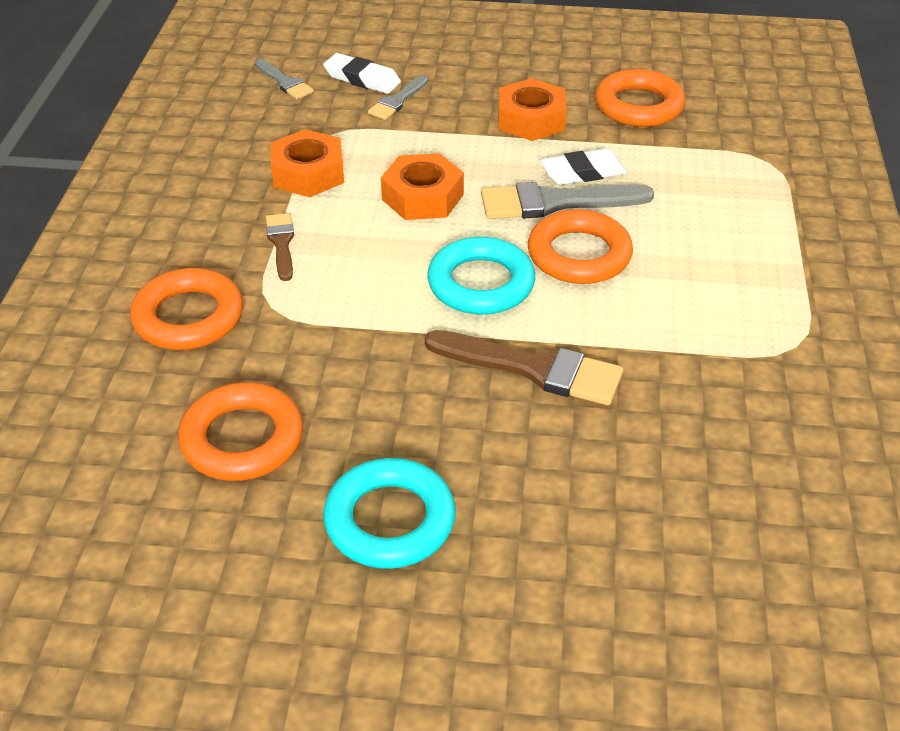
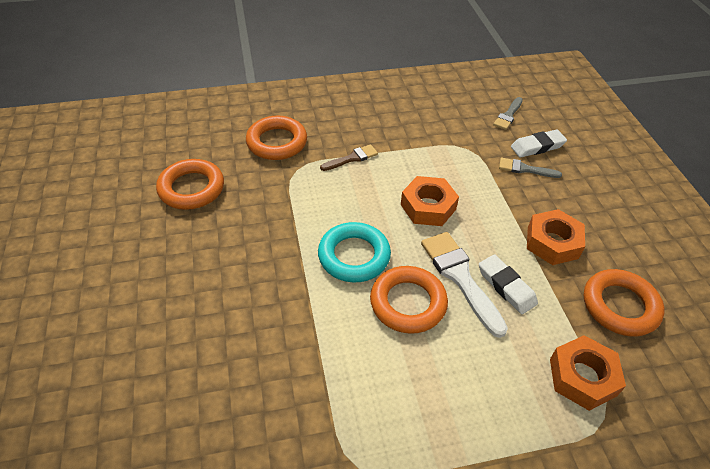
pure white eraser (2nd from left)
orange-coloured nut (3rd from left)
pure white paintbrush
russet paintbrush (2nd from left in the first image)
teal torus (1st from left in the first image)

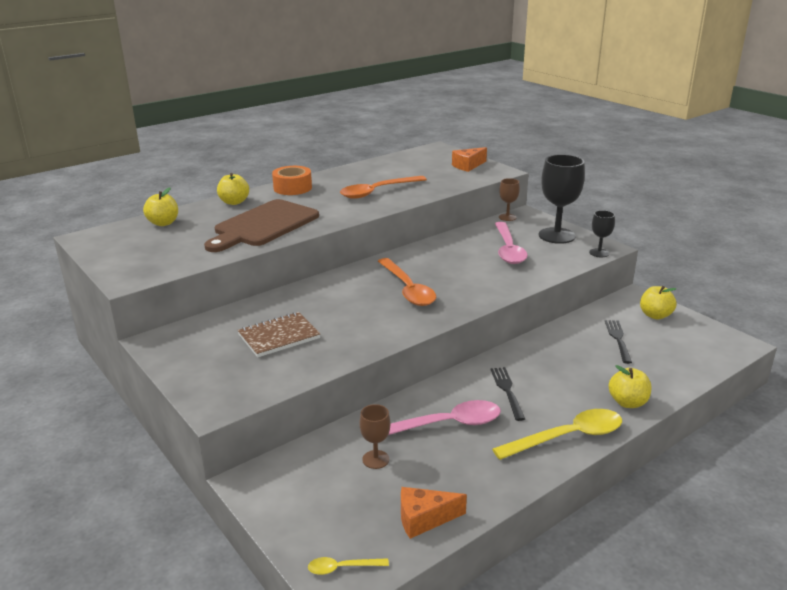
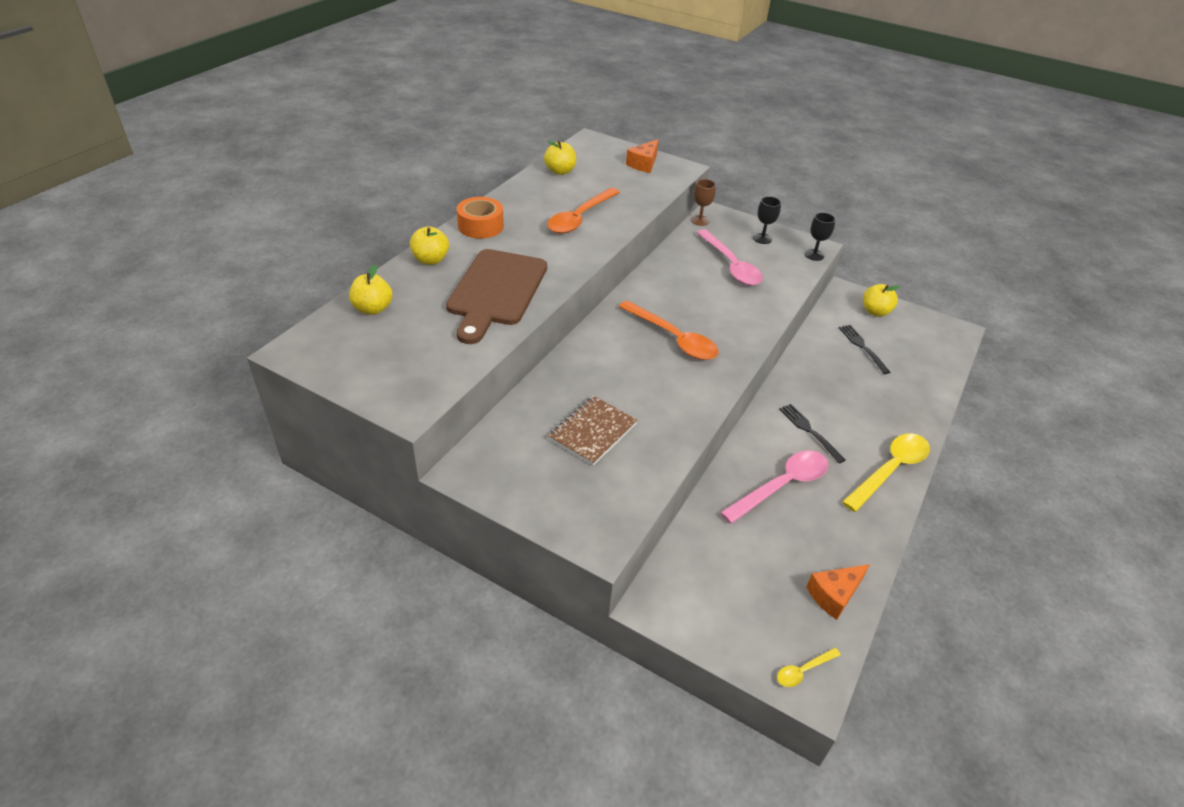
jet-black chalice (1st from left)
bright yellow toy apple (3rd from left)
russet chalice (1st from left in the first image)

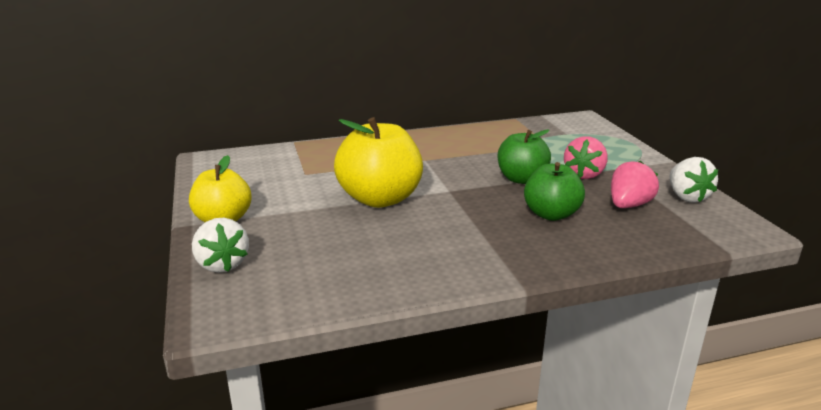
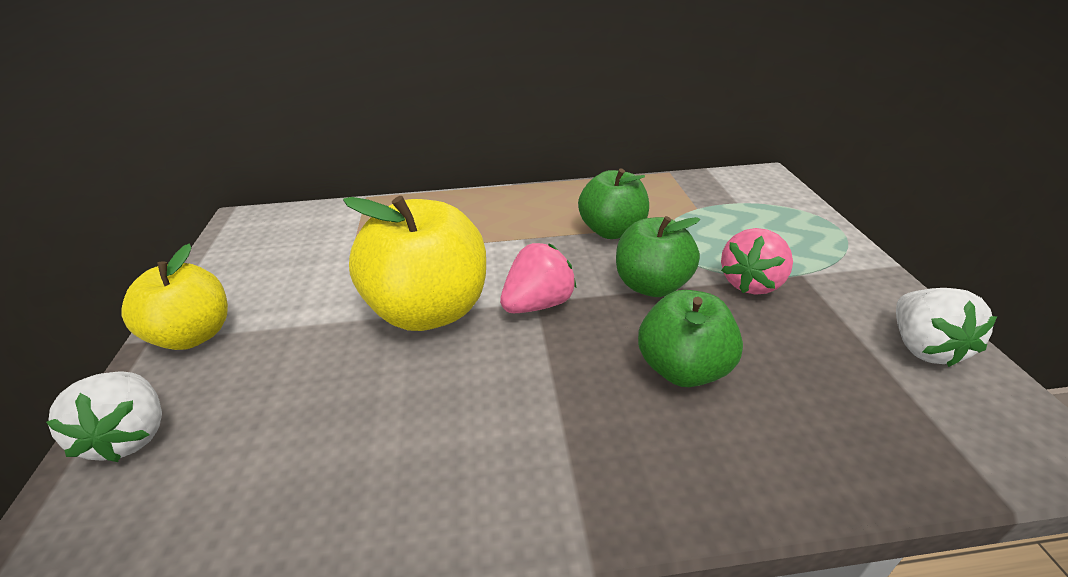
rosy strawberry (1st from left)
green toy apple (1st from left)

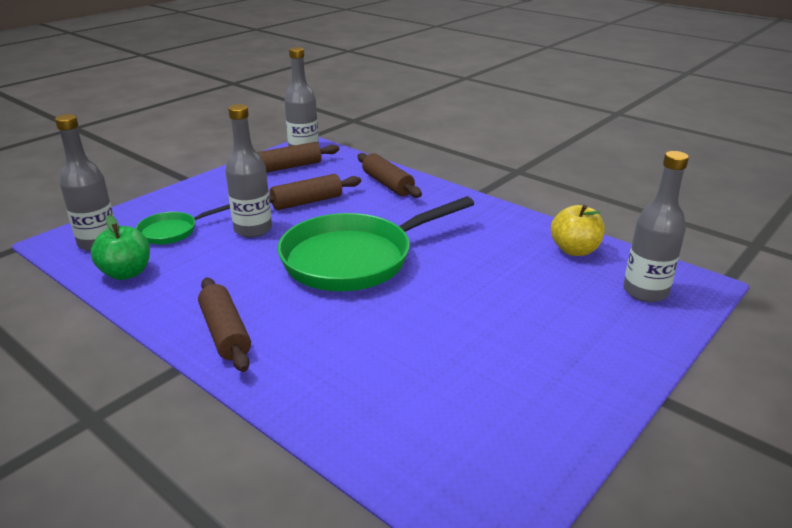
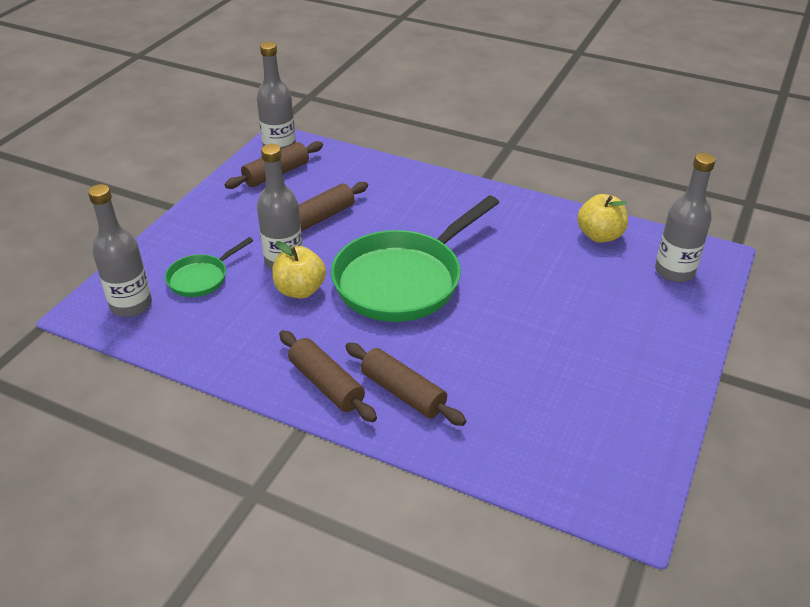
russet rolling pin (4th from left)
green toy apple
bright yellow toy apple (1st from left)

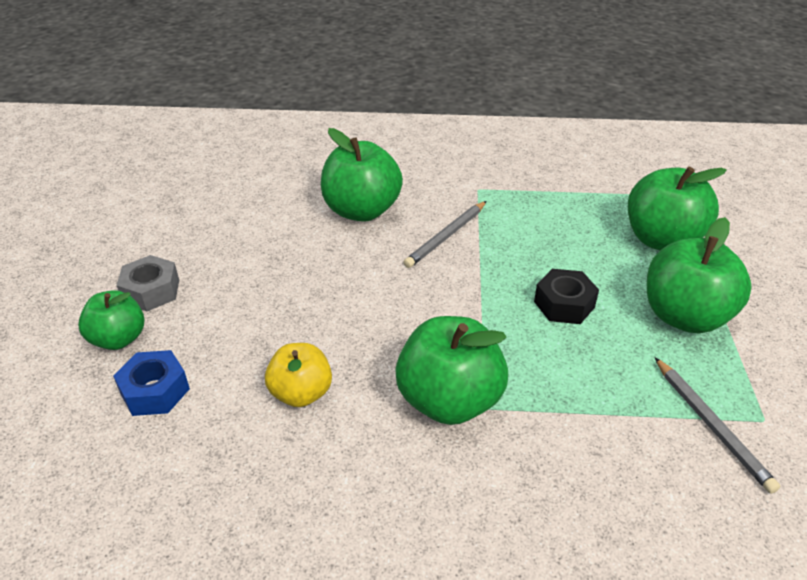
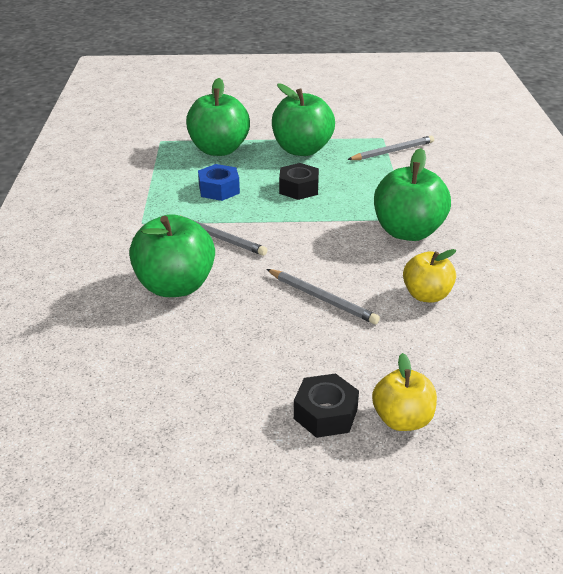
jet-black nut (2nd from left)
bright yellow toy apple (1st from left)
blue nut
ash-grey pencil (2nd from left)

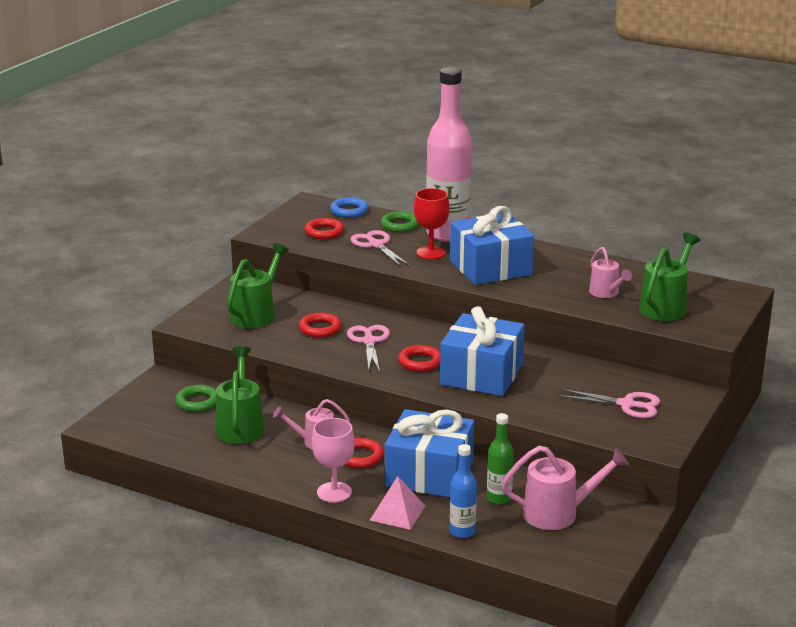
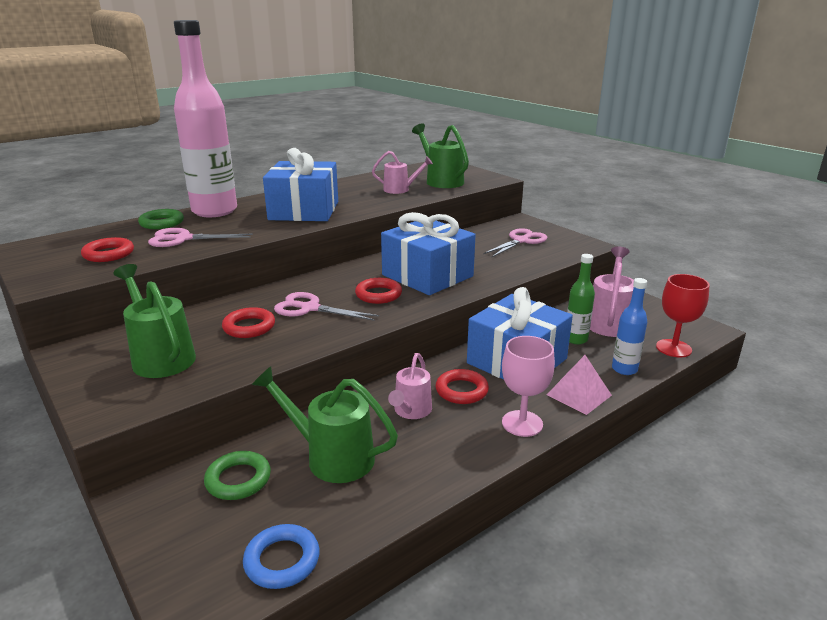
scarlet chalice
blue torus

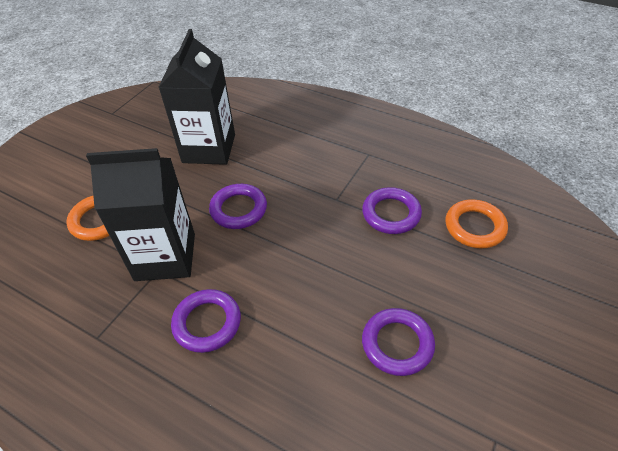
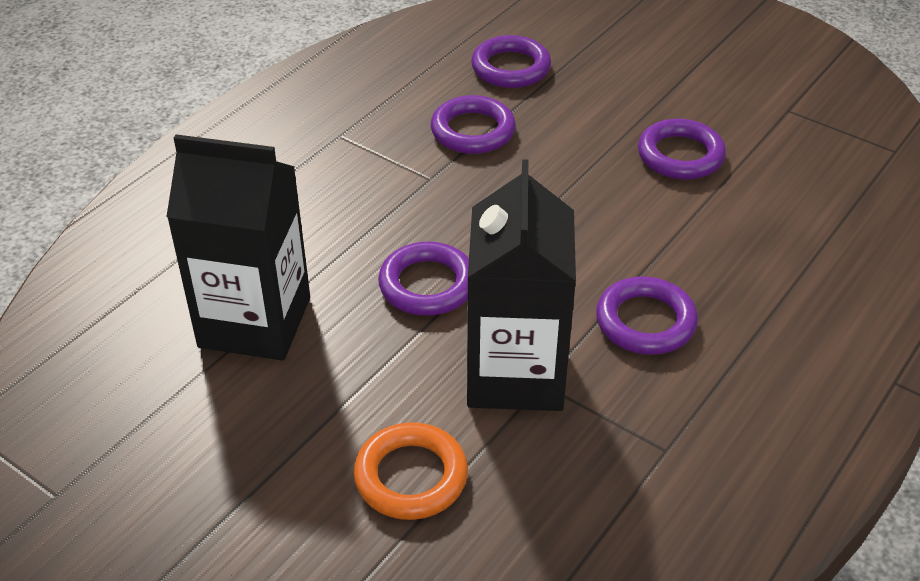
royal purple torus (3rd from left)

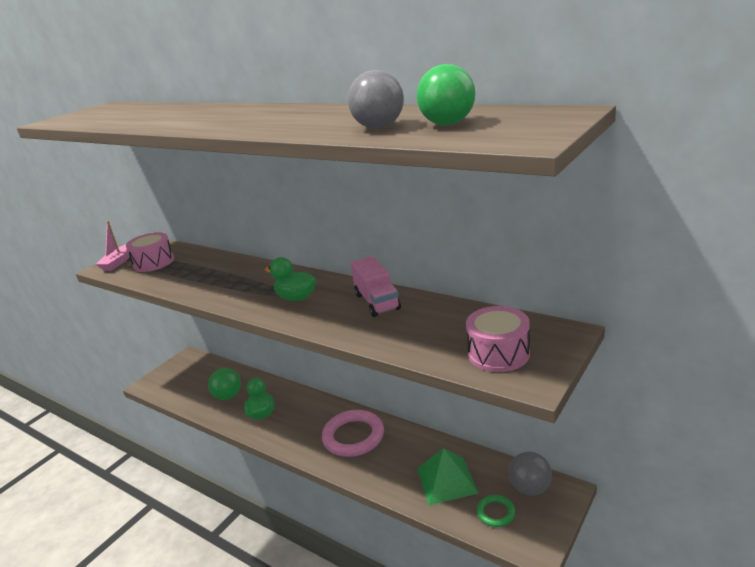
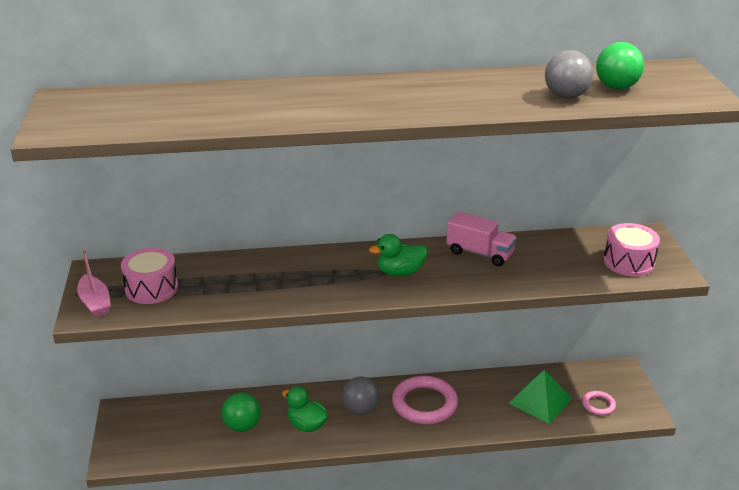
ash-grey sphere (1st from left)
rosy torus (2nd from left)

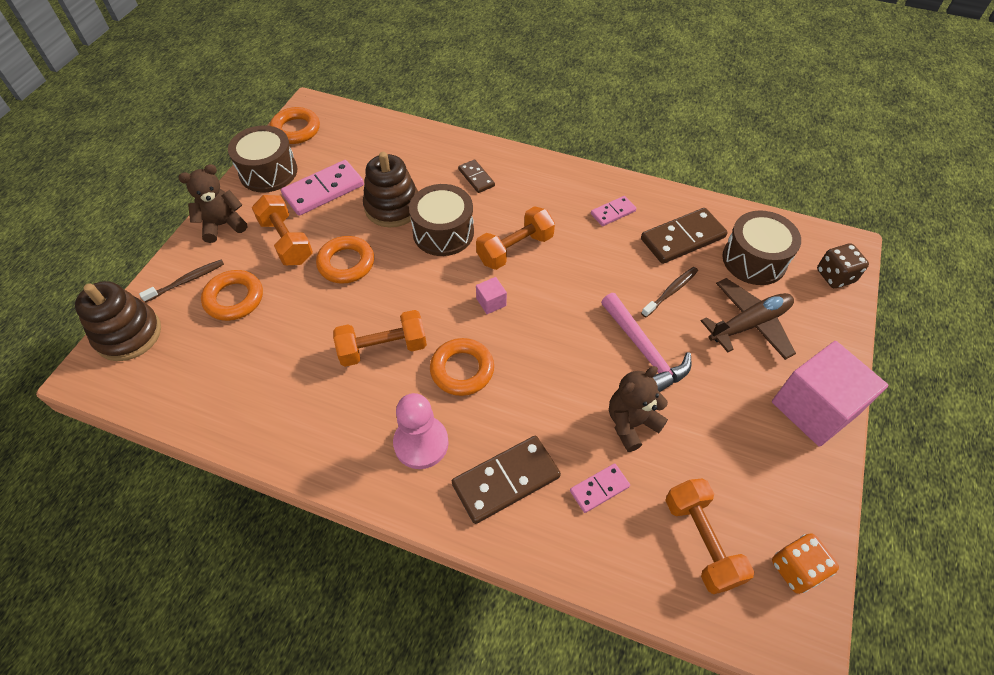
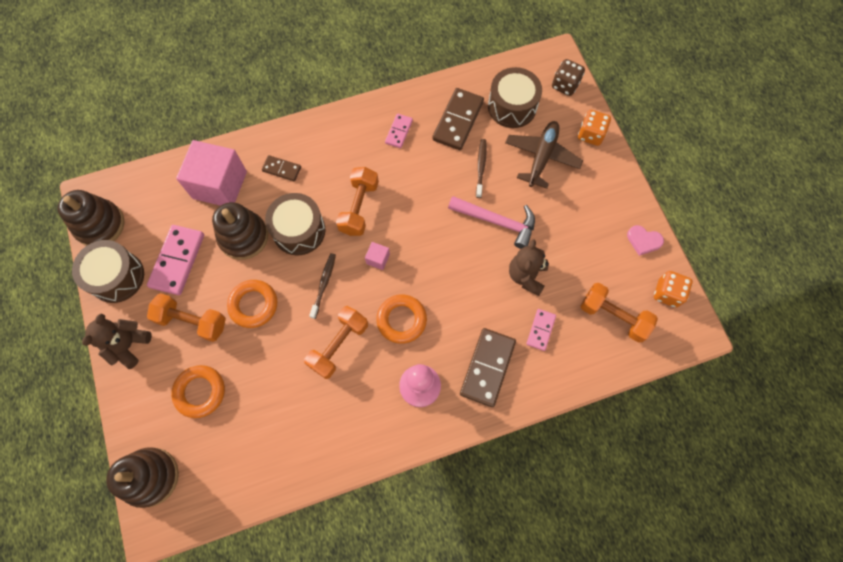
russet stacking toy (1st from left)
russet dental brush (1st from left)
rosy cube (1st from left)
orange-coloured dice (1st from left)
rosy love heart

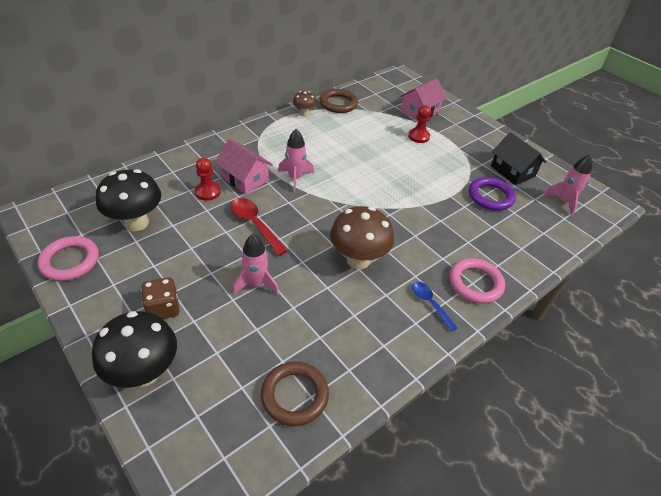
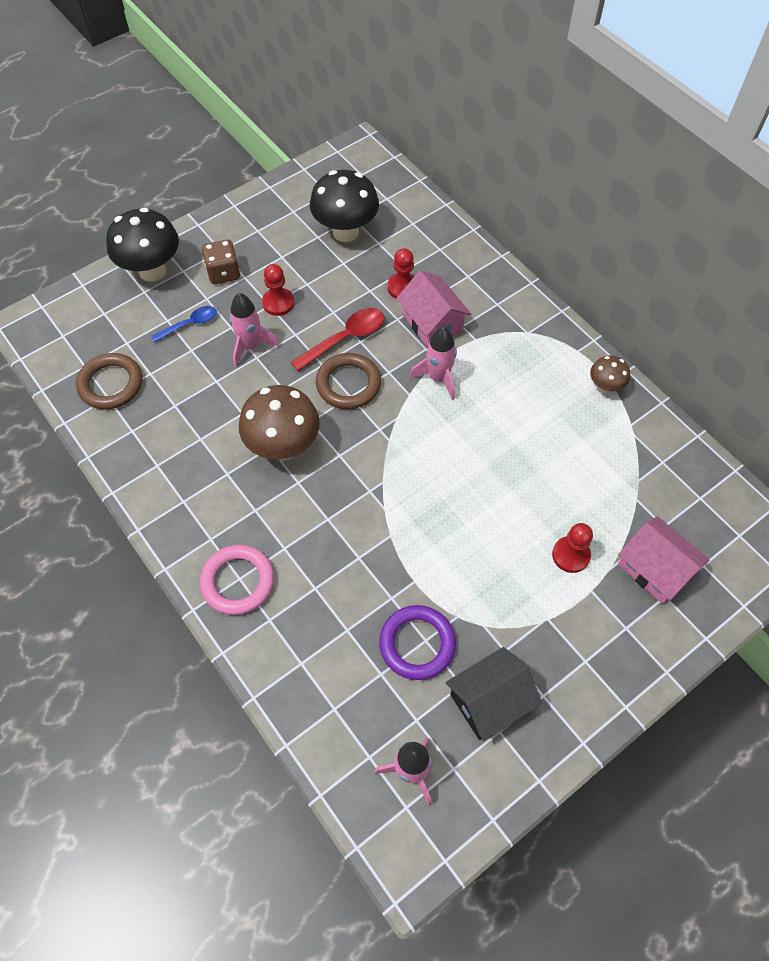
russet torus (2nd from left)
rosy toy house (1st from left)
rosy torus (1st from left in the first image)
blue tablespoon
scarlet pawn (1st from left)

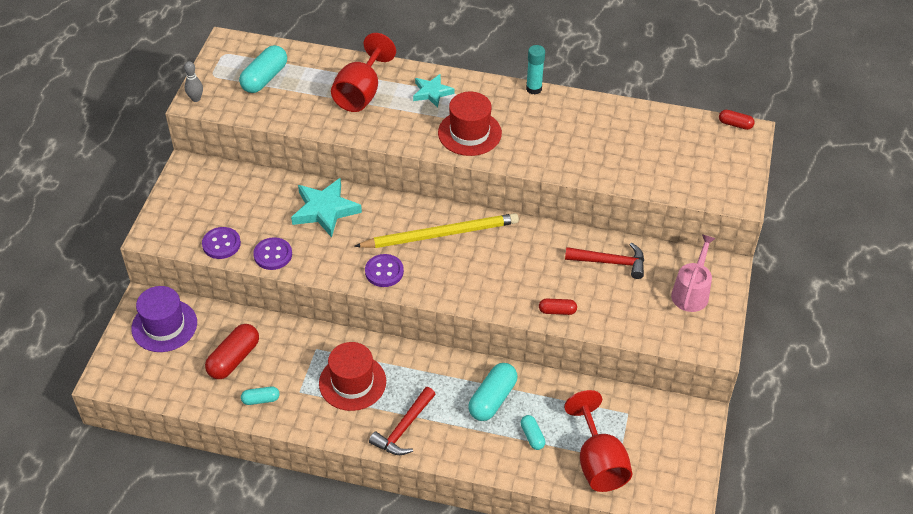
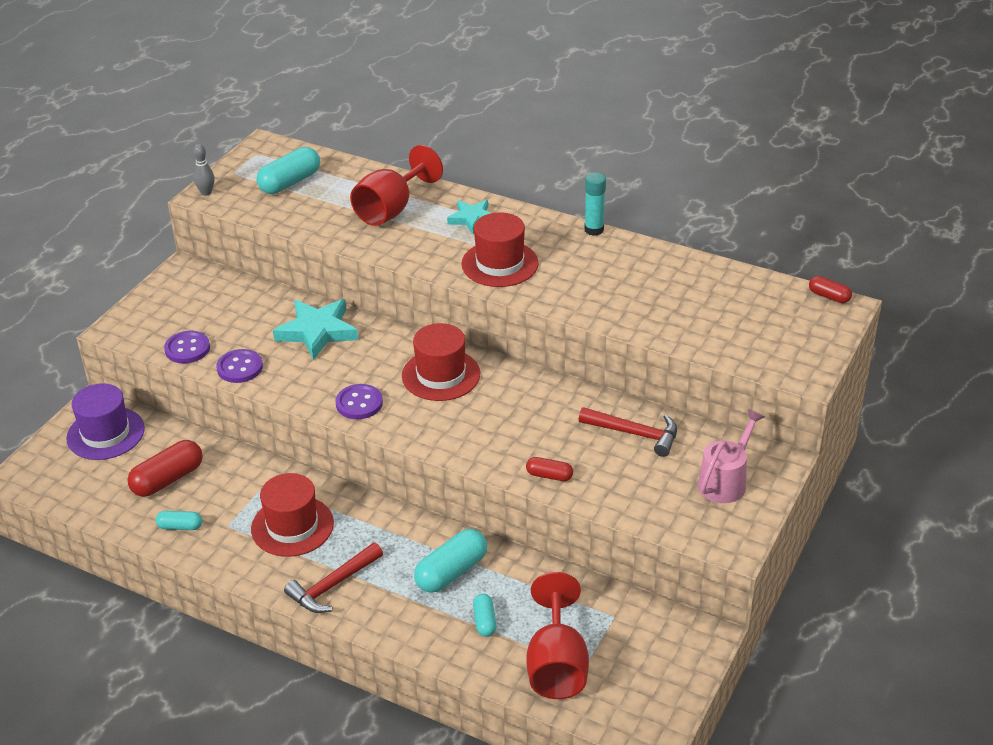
scarlet tall hat (2nd from left)

